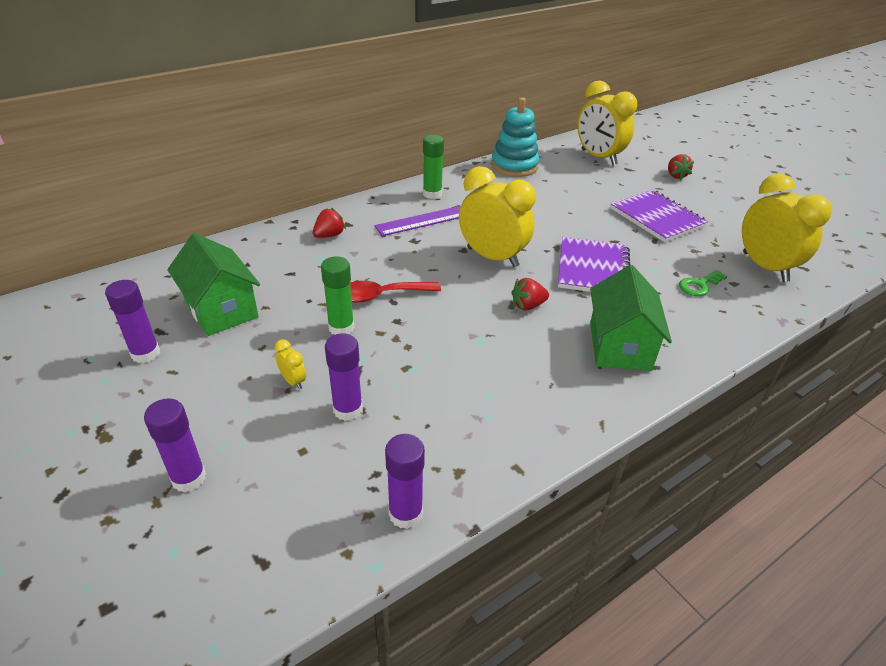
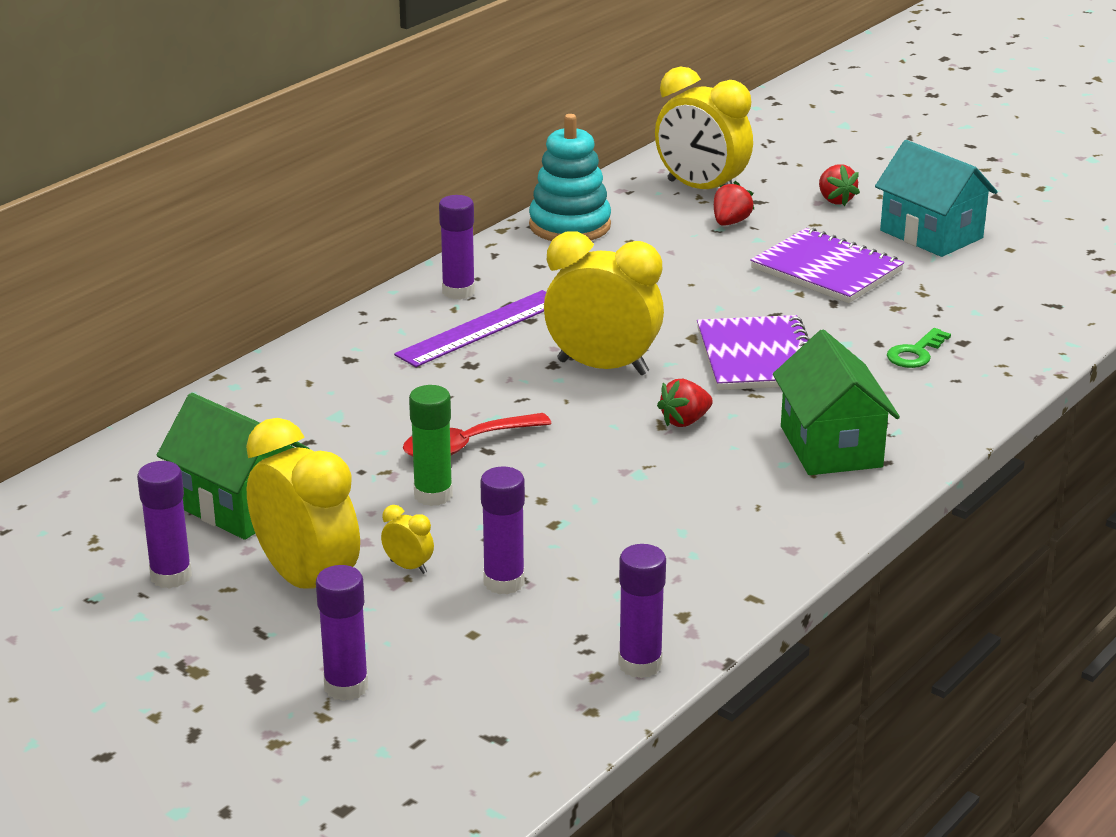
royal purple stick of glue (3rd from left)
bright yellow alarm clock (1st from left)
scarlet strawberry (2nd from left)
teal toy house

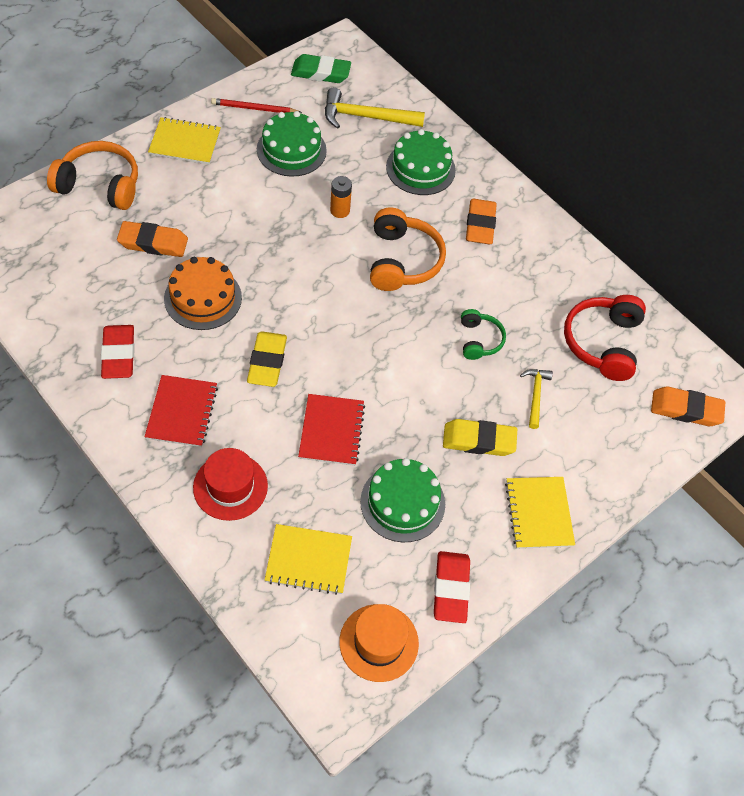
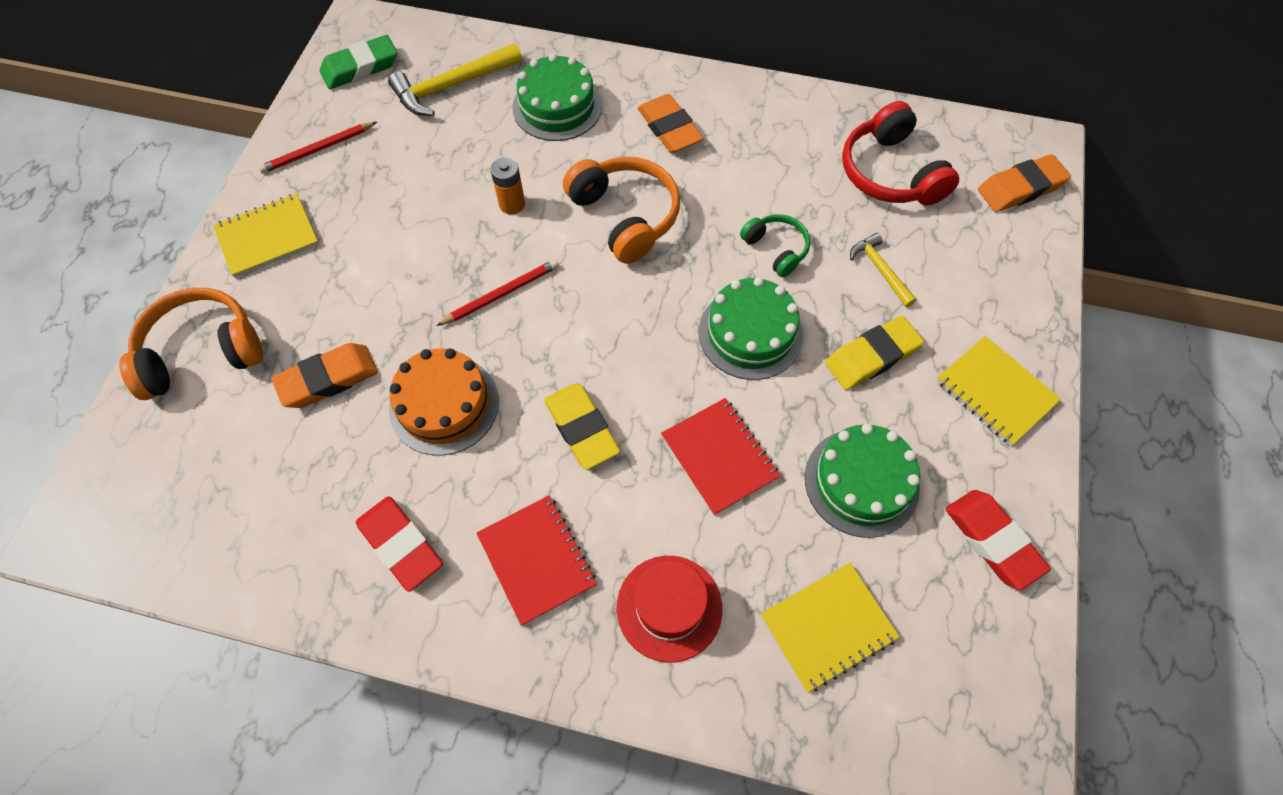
green cake (2nd from left)
orange-coloured tall hat
scarlet pencil (2nd from left)

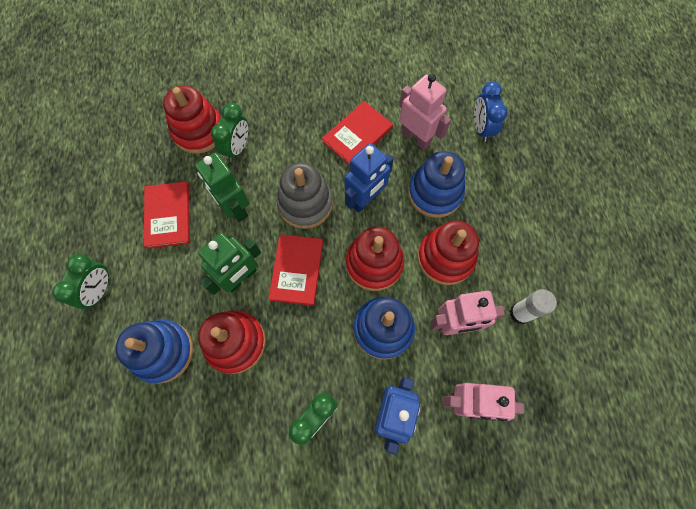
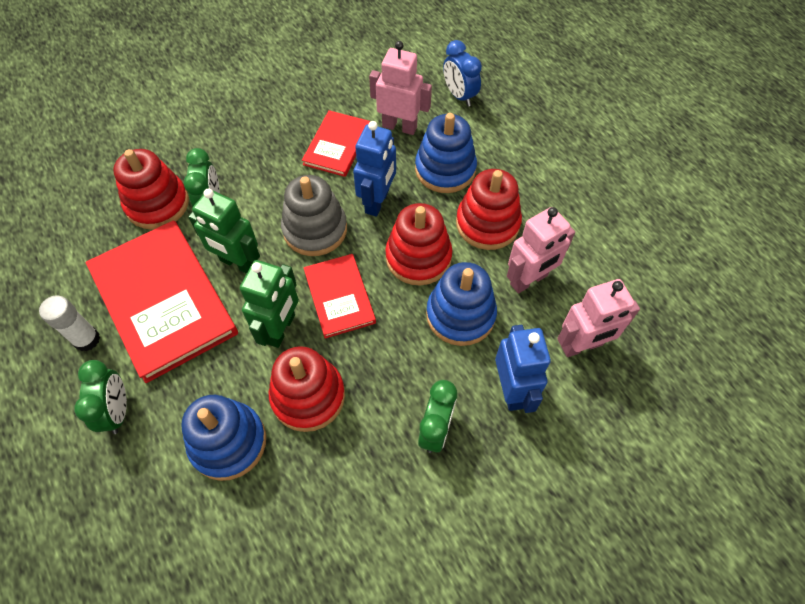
scarlet hardback (1st from left)
pure white stick of glue

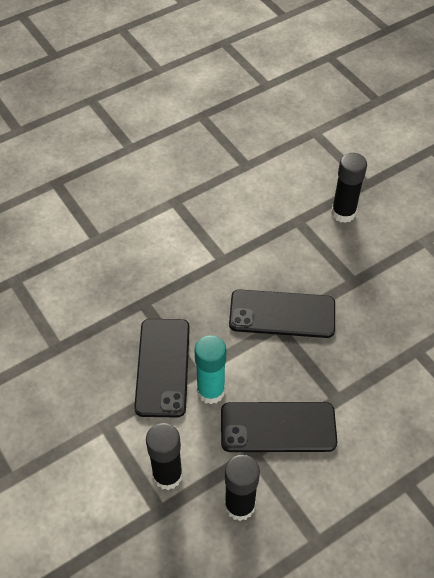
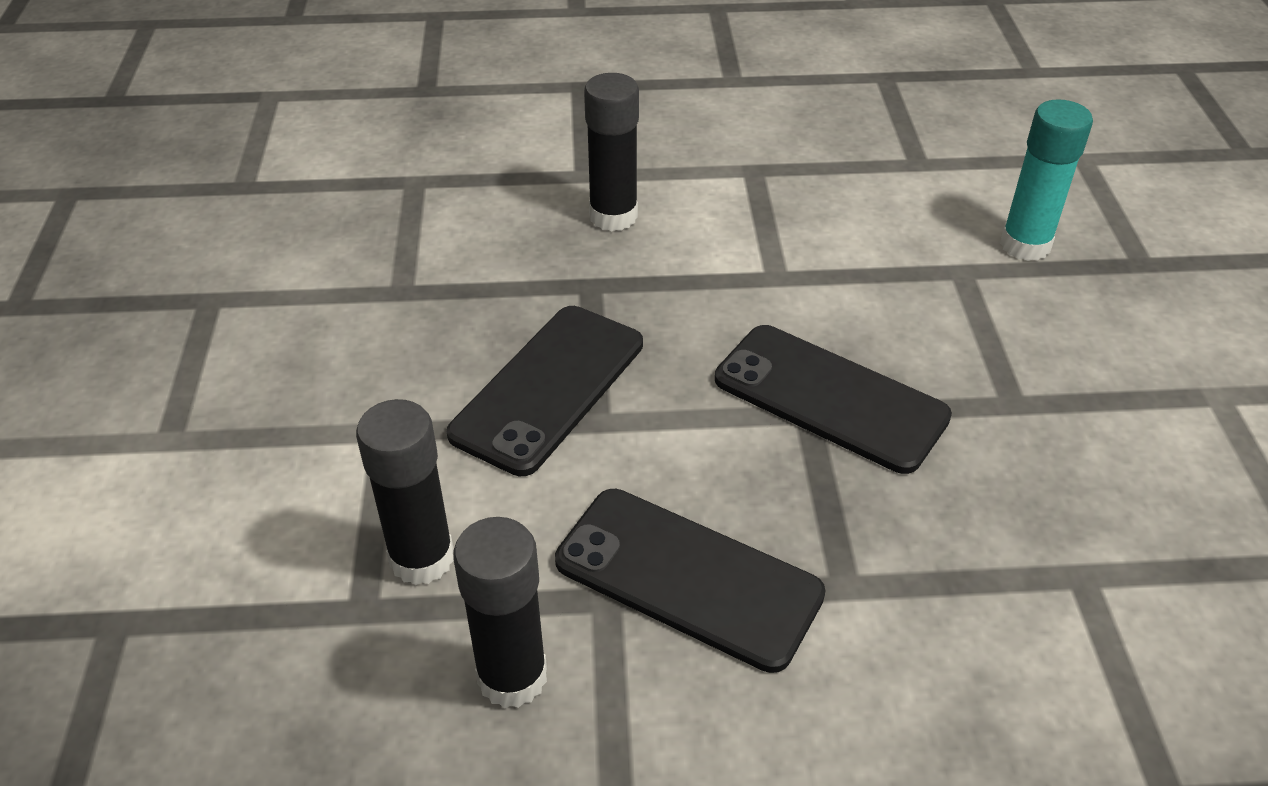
jet-black stick of glue (3rd from left)
teal stick of glue

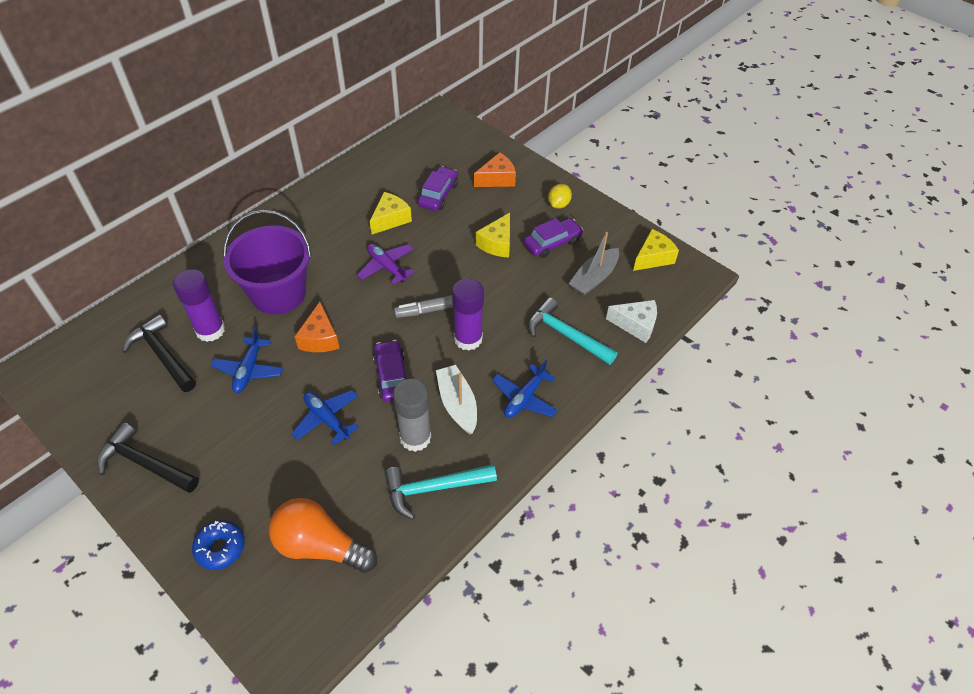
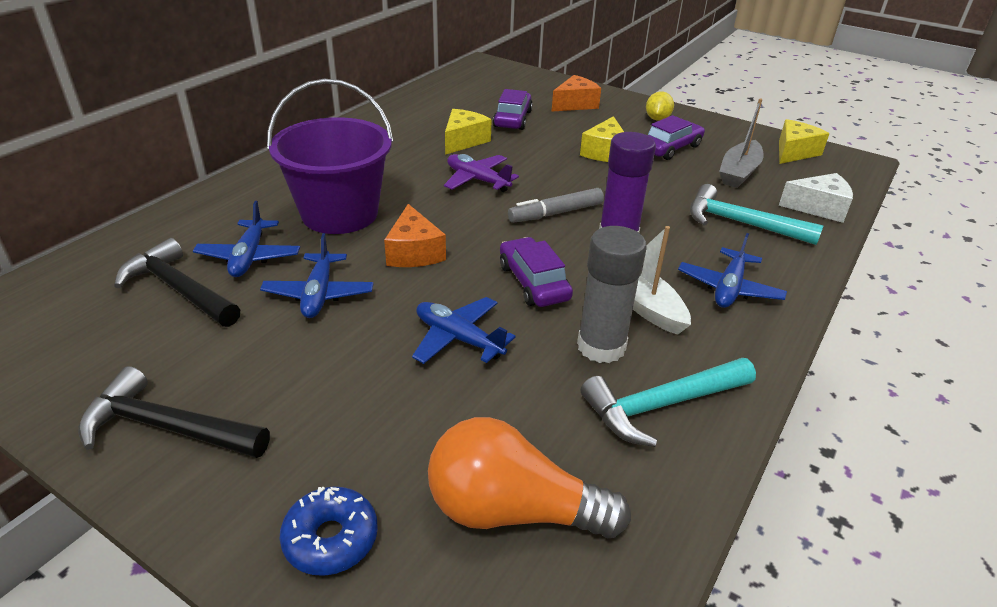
blue plane (1st from left)

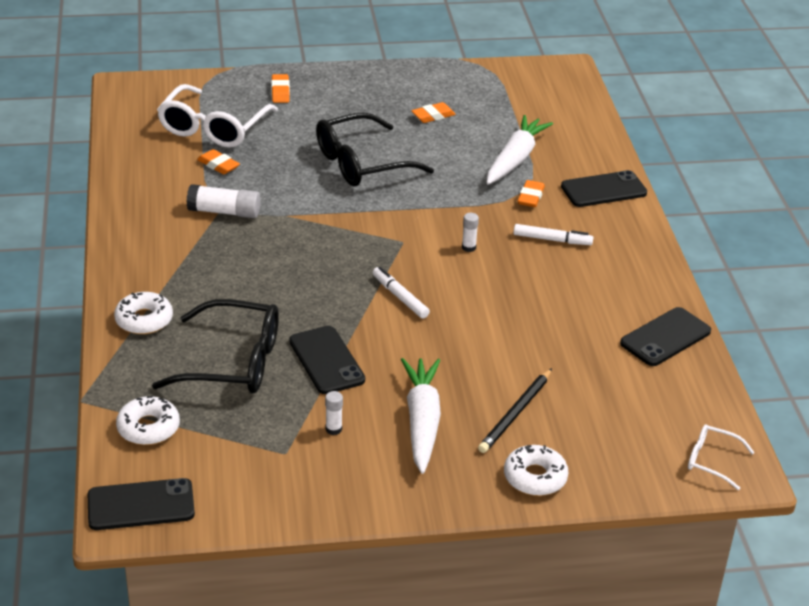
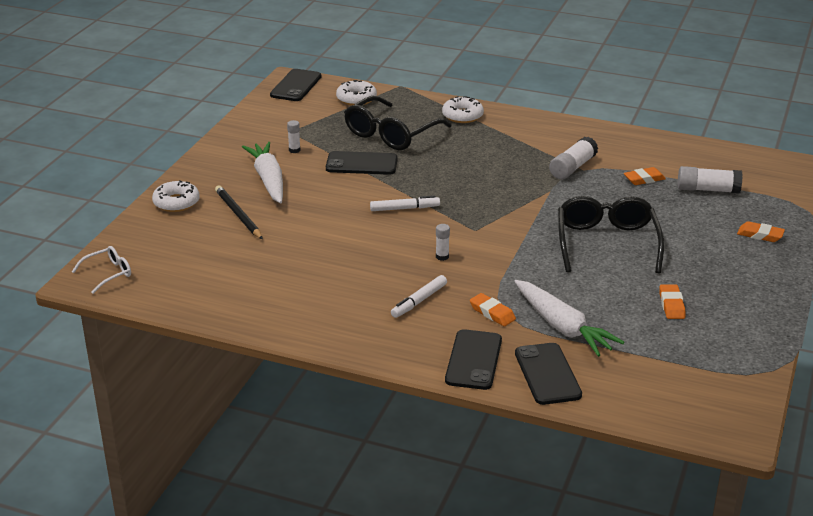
pure white stick of glue (4th from left)
jet-black smartphone (4th from left)
pure white carrot (1st from left)

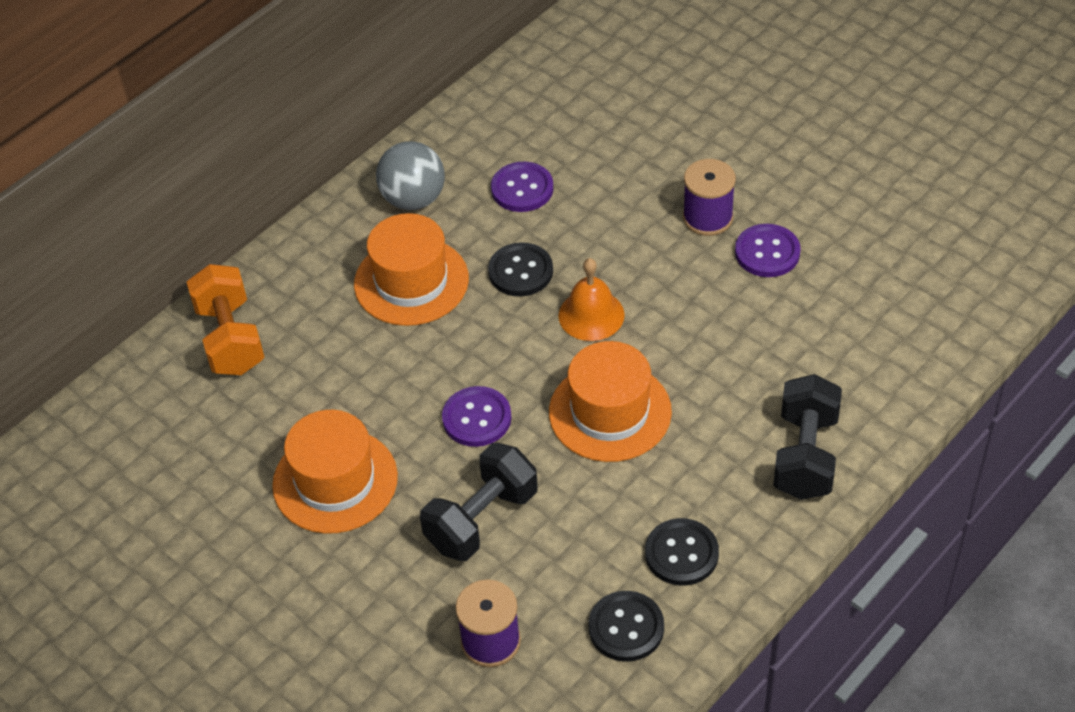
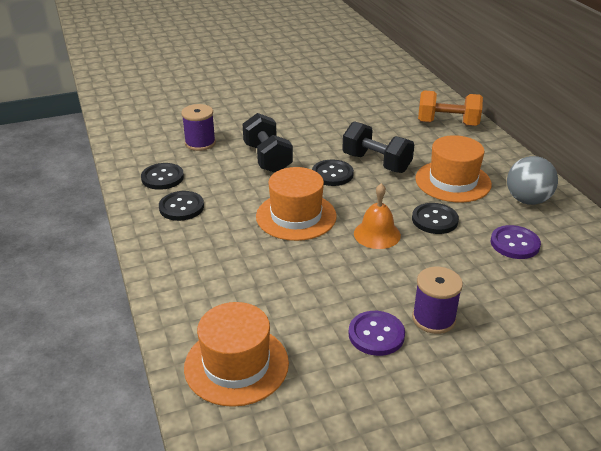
jet-black hand weight (2nd from left)
jet-black shirt button (3rd from left)
orange-coloured tall hat (1st from left)

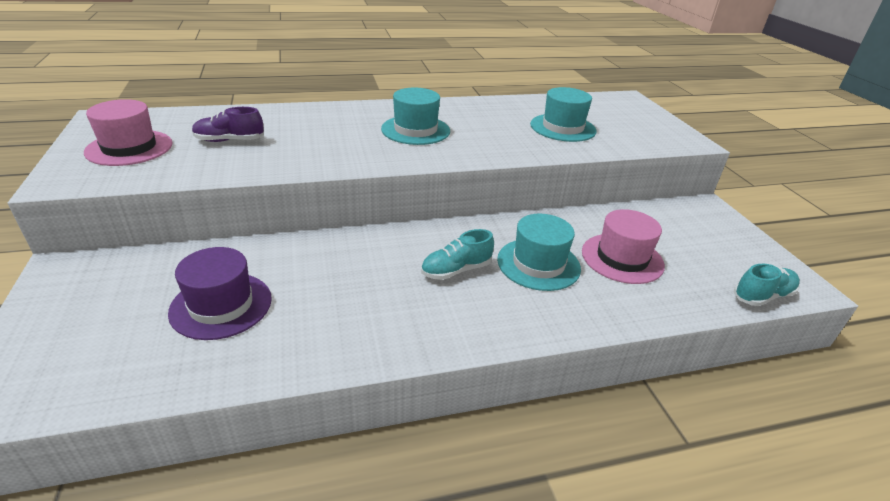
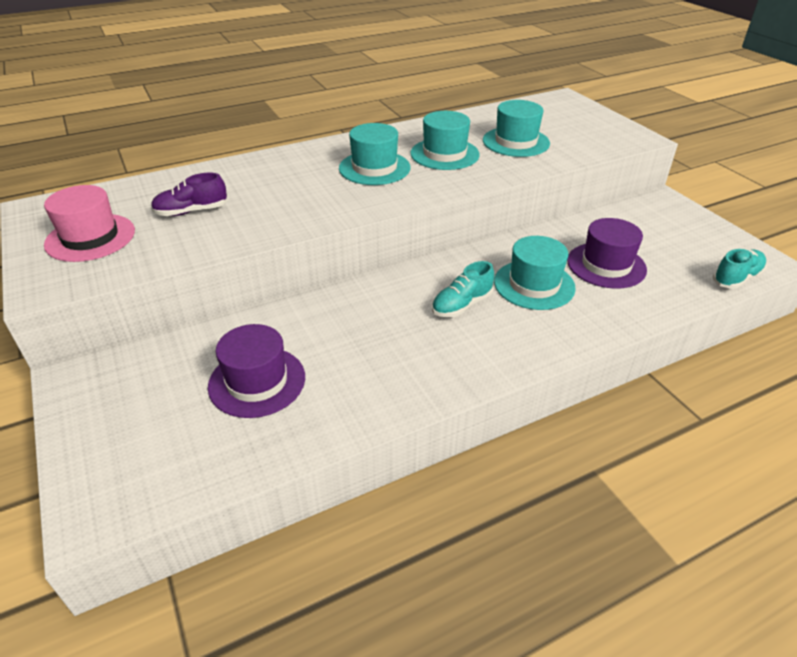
royal purple tall hat (2nd from left)
teal tall hat (2nd from left)

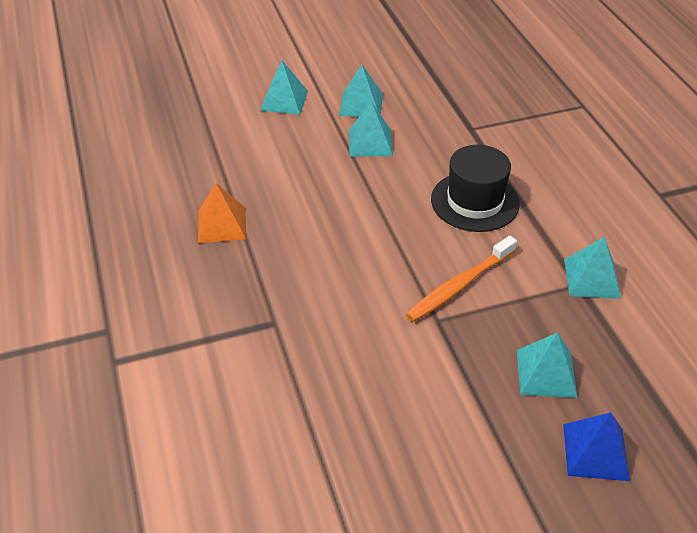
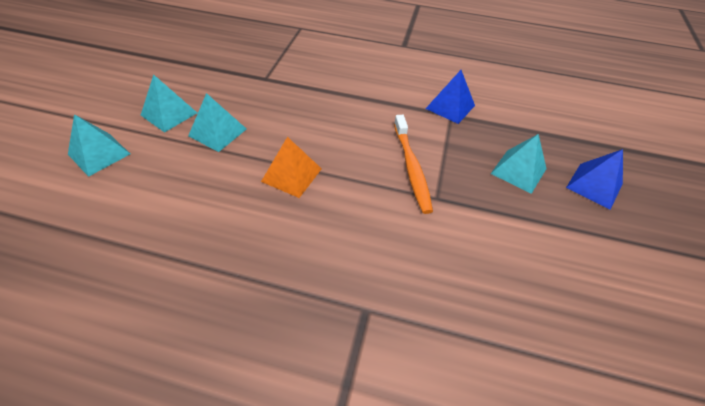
jet-black tall hat
orange-coloured solid pyramid
blue solid pyramid (1st from left)

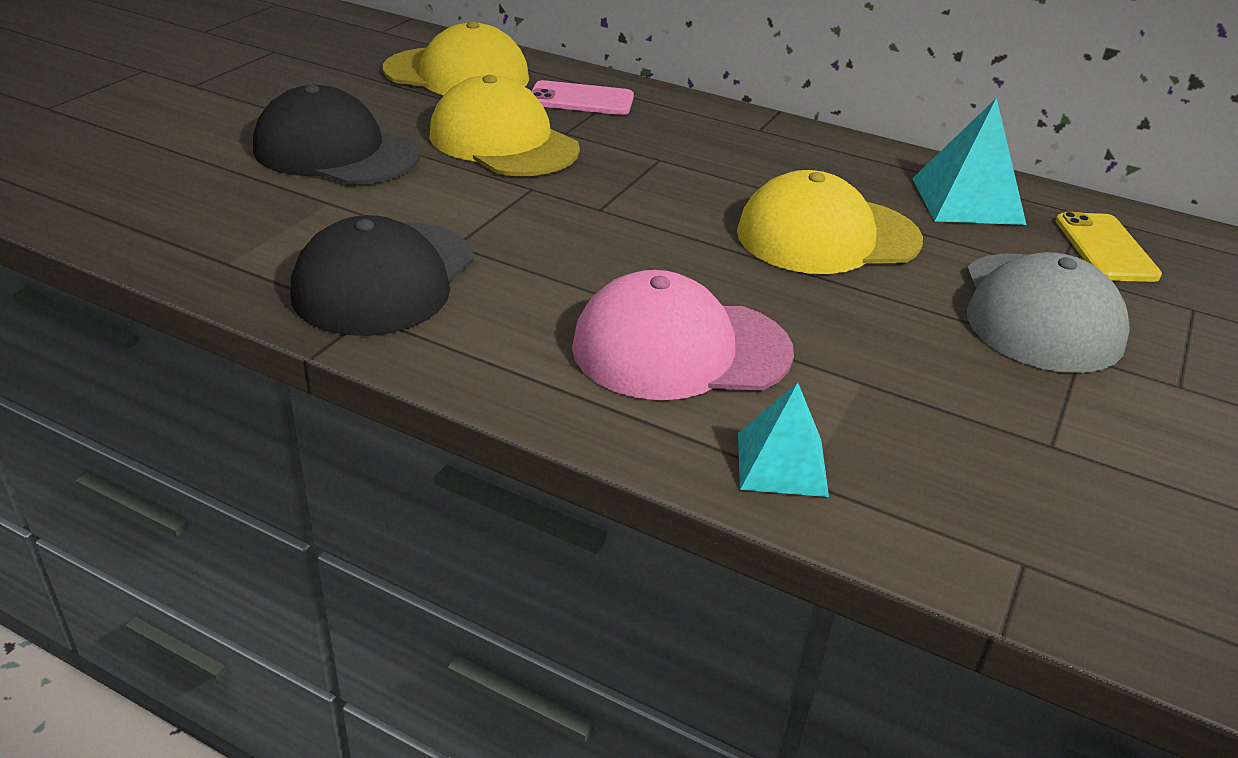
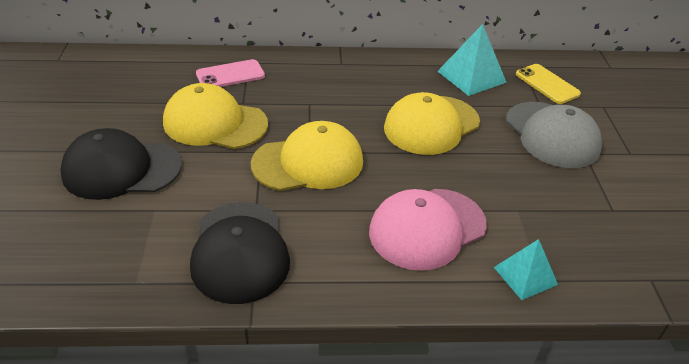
bright yellow peaked cap (2nd from left)

